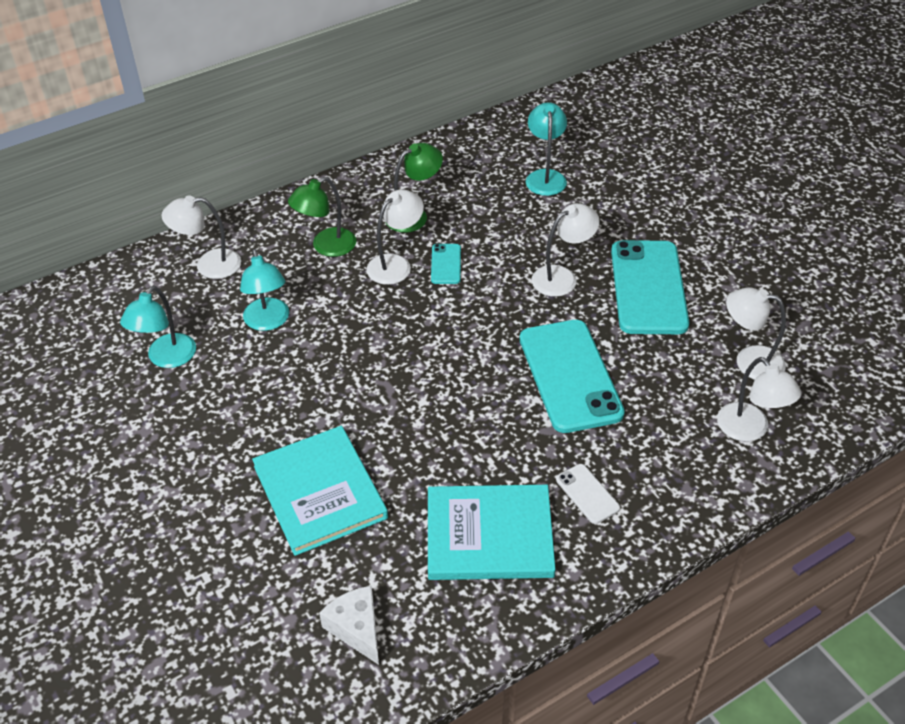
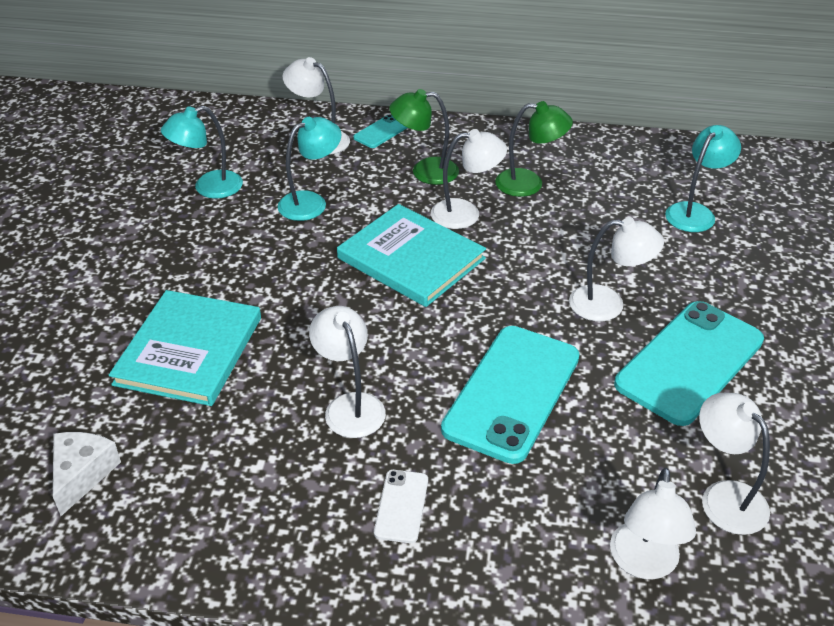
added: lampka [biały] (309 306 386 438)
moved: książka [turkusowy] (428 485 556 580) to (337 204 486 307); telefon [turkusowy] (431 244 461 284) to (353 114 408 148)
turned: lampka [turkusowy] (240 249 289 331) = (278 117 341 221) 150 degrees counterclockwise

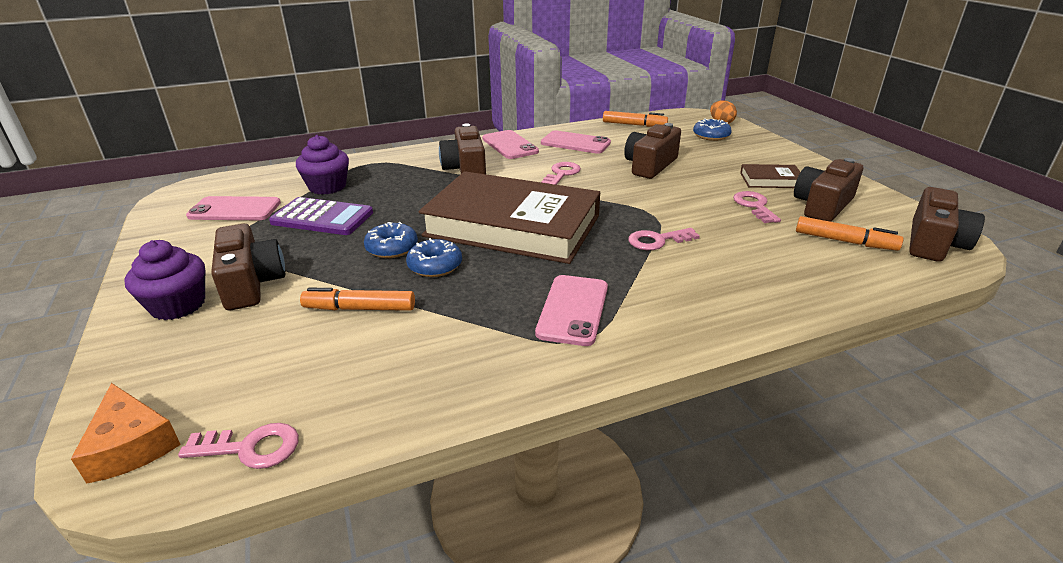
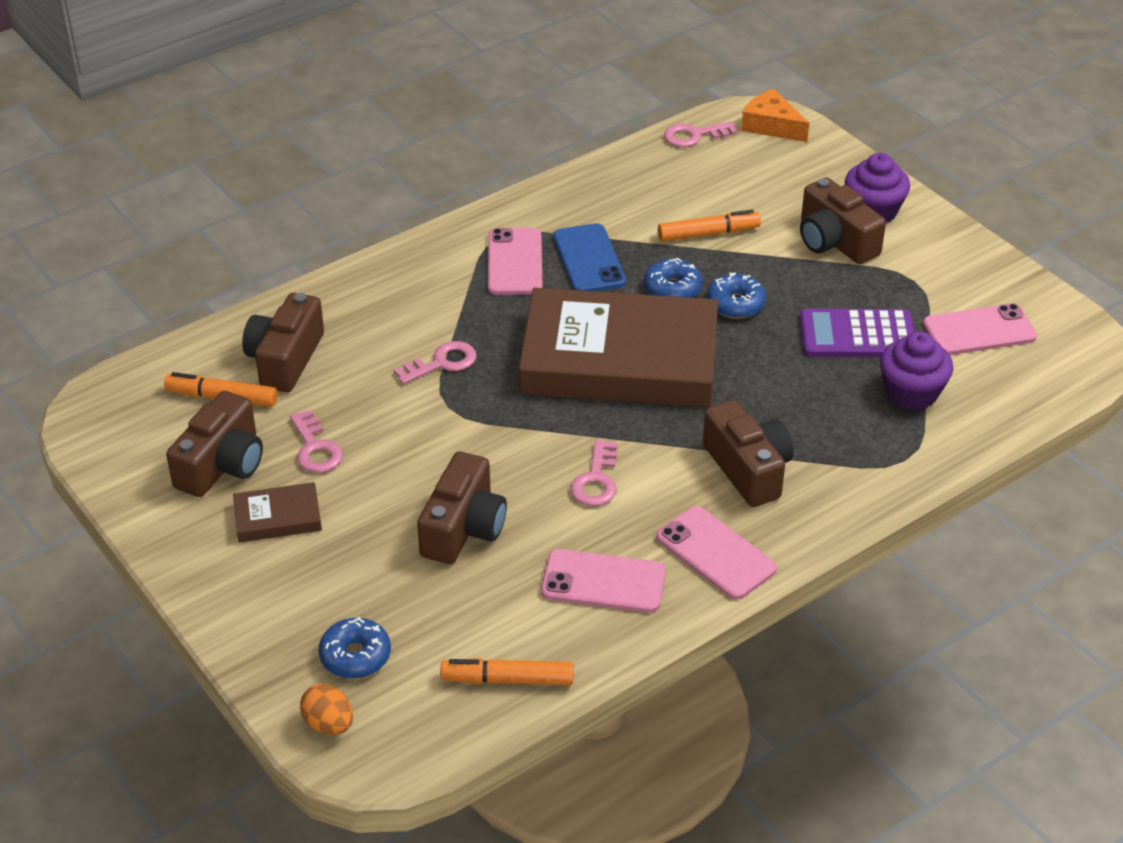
added: telefon [niebieski] (553 223 626 291)
moved: aparat fotograficzny [brązowy] (909 187 985 262) to (242 293 324 392)

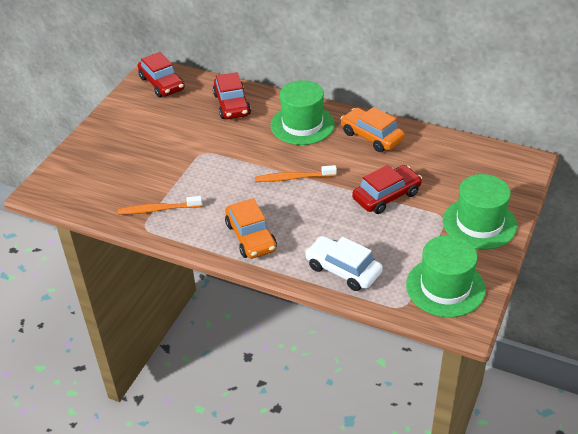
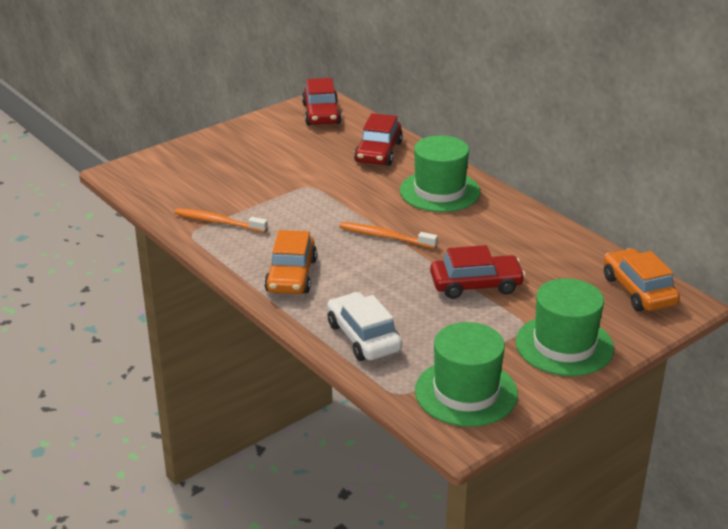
moved: samochód [pomarańczowy] (341 107 405 152) to (604 248 680 311)

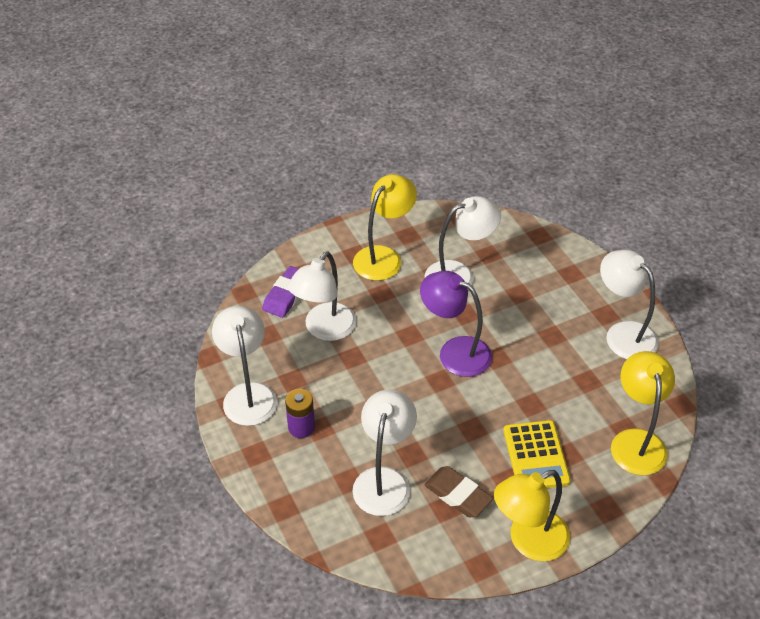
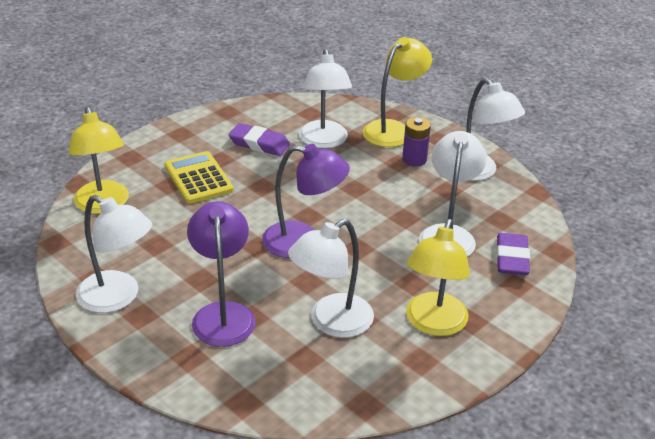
added: lampka [fioletowy] (187 201 256 347)
moved: lampka [żółty] (494 470 570 562) to (363 37 432 147)
recoloured: gumka do mazania [brązowy] (424 466 493 518) to gumka do mazania [fioletowy] (229 123 290 156)

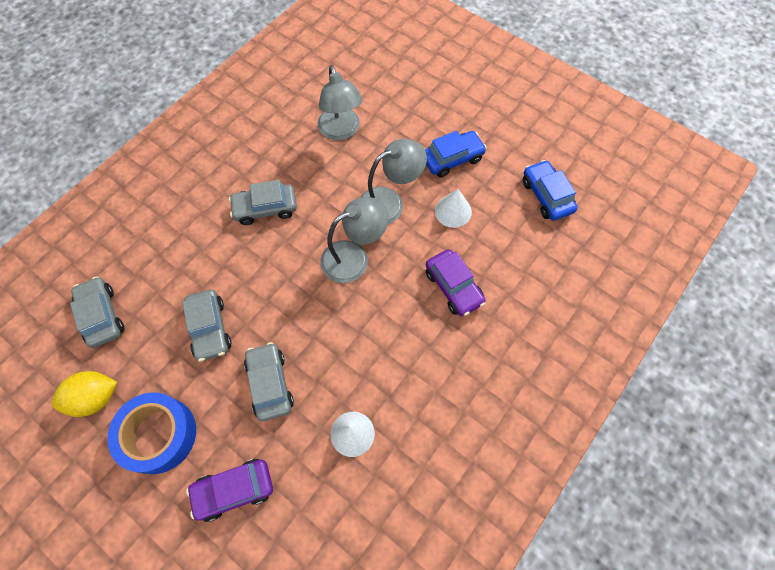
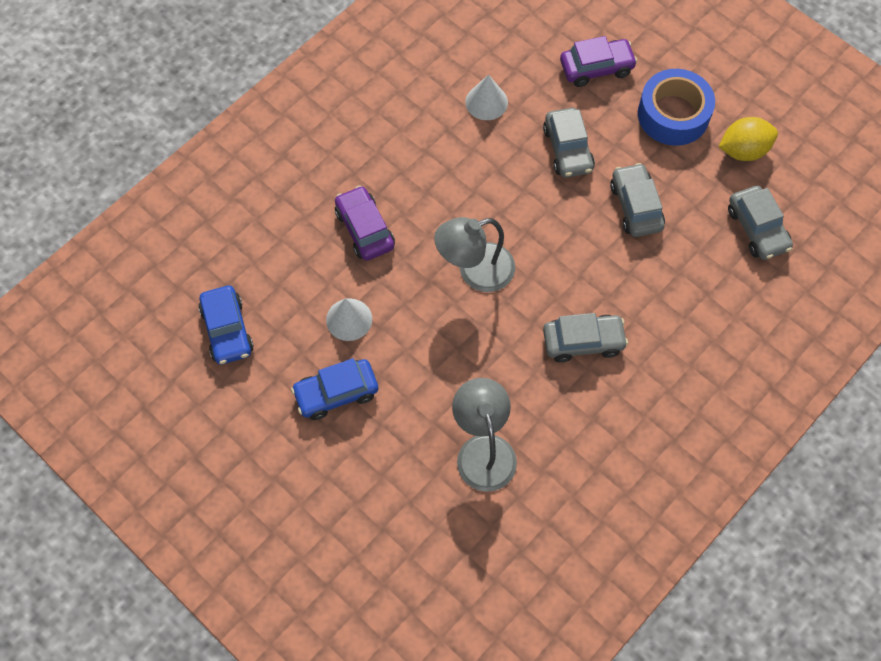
removed: lampka [szary] (360 139 427 224)

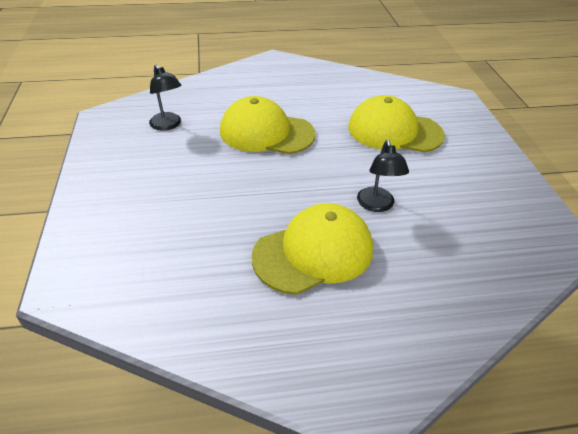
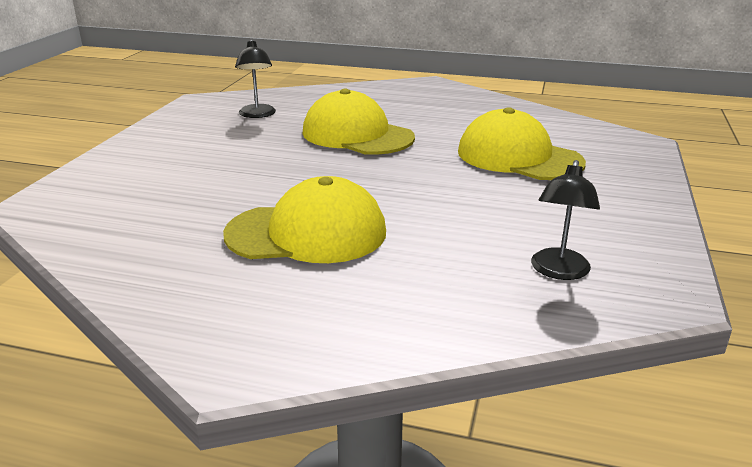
moved: lampka [czarny] (357 140 409 212) to (531 160 600 280)

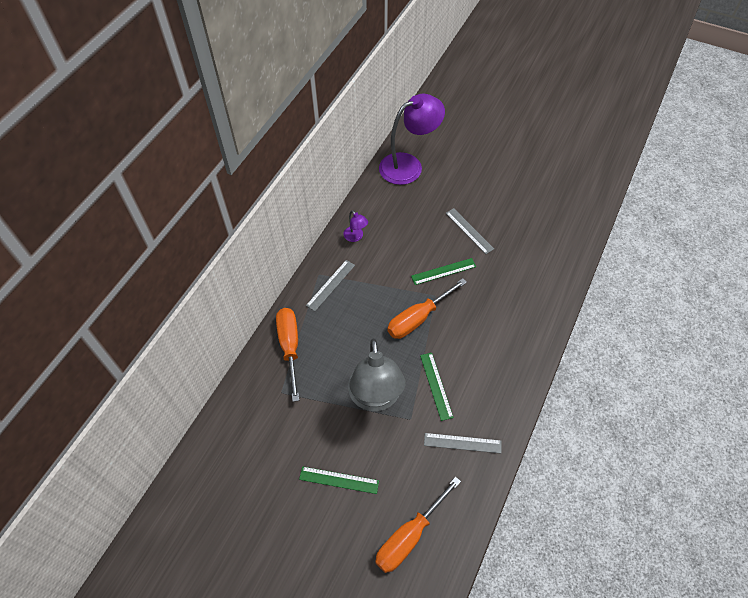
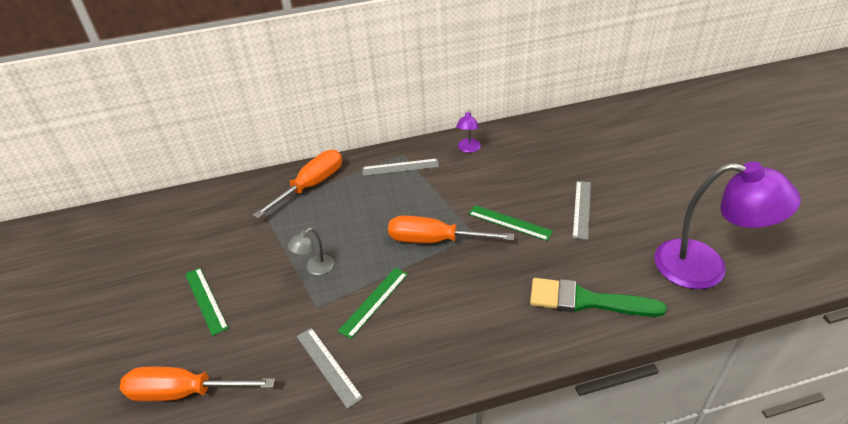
added: pędzel [zielony] (530 278 667 317)
moved: lampka [fioletowy] (379 94 445 185) to (654 162 801 289)
resized: lampka [szary] (348 339 406 411) = (287 228 334 275) x0.43

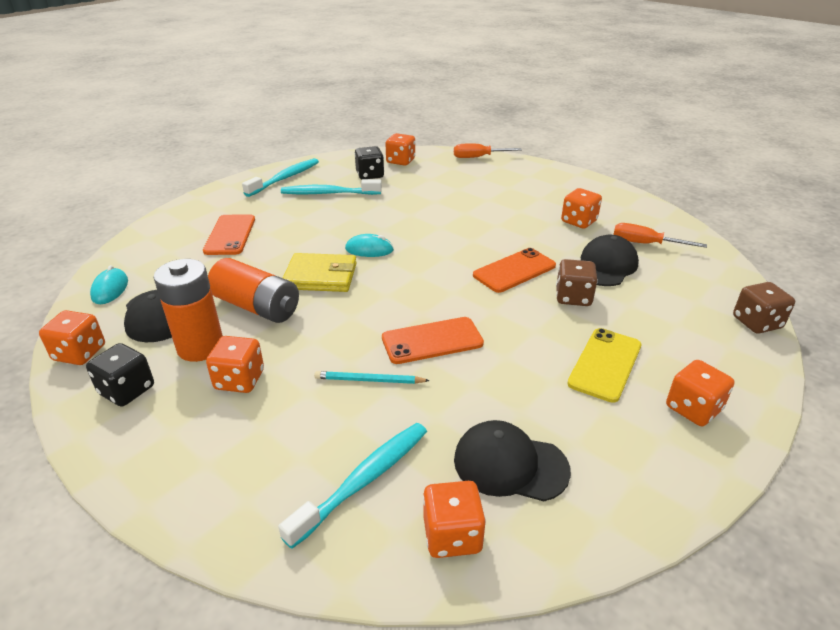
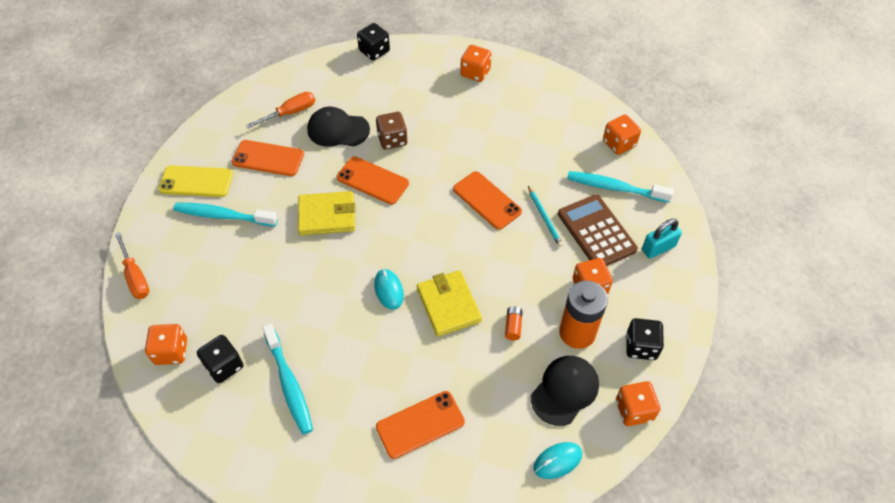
removed: czapka [czarny] (454 420 571 501)
added: portfel [żółty] (298 191 356 235); kalkulator [brązowy] (558 194 638 266); kłódka [turkusowy] (642 219 682 259)
moved: szczoteczka do zębów [turkusowy] (242 158 319 197) to (173 203 278 226); telefon [żółty] (567 328 641 403) to (159 165 233 197)
replaced: kostka do gry [pomarańczowy] (561 188 602 229) to telefon [pomarańczowy] (232 140 304 176)
recoloured: kostka do gry [brązowy] (733 282 795 334) to kostka do gry [czarny] (357 23 390 60)
turned: śrubokręt [pomarańczowy] (613 223 707 248) = (246 92 315 128) 120 degrees counterclockwise
resized: bateria [pomarańczowy] (208 258 299 323) = (505 306 523 340) x0.42

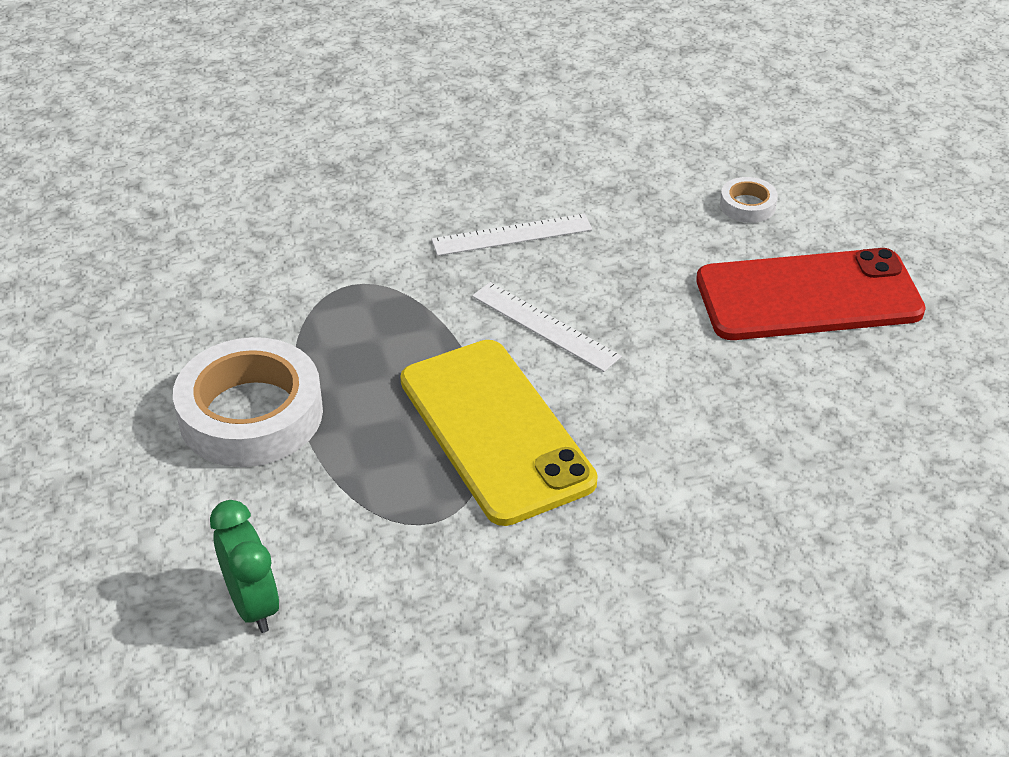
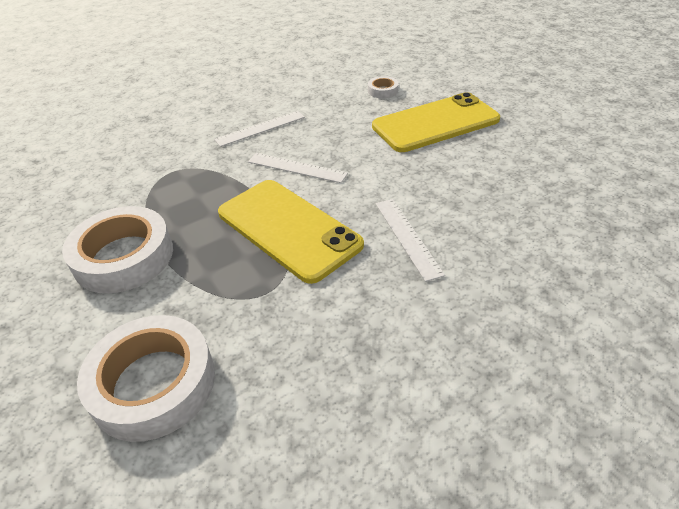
added: linijka [biały] (376 199 445 282)
replaced: budzik [zielony] (210 500 279 633) to taśma klejąca [biały] (77 315 215 442)
recoloured: telefon [czerwony] (696 248 926 340) to telefon [żółty] (372 92 500 152)

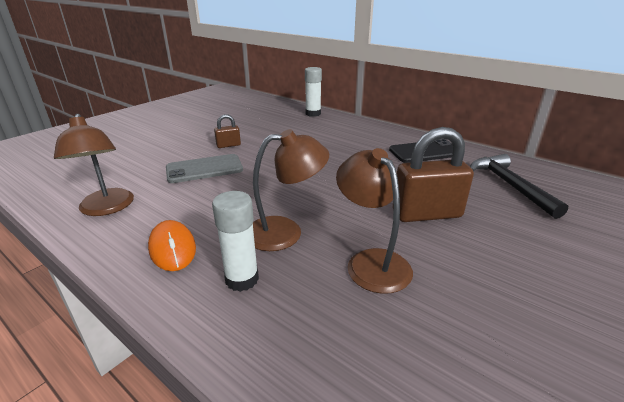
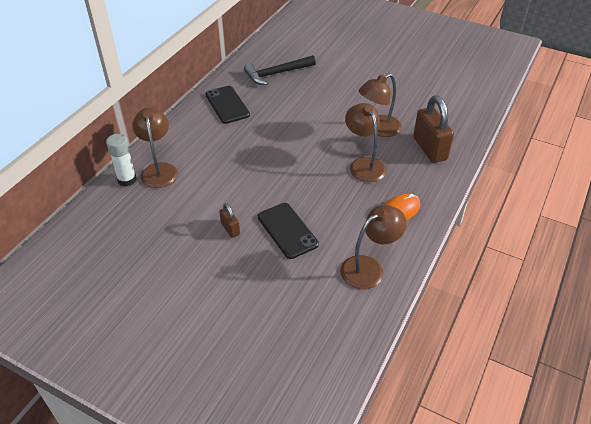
removed: klej w sztyfcie [biały] (212 191 259 292)
added: lampka [brązowy] (132 108 178 188)
moved: kłódka [brązowy] (393 127 474 222) to (413 95 454 163)
recoloured: telefon [szary] (166 154 243 183) to telefon [czarny] (258 203 319 259)

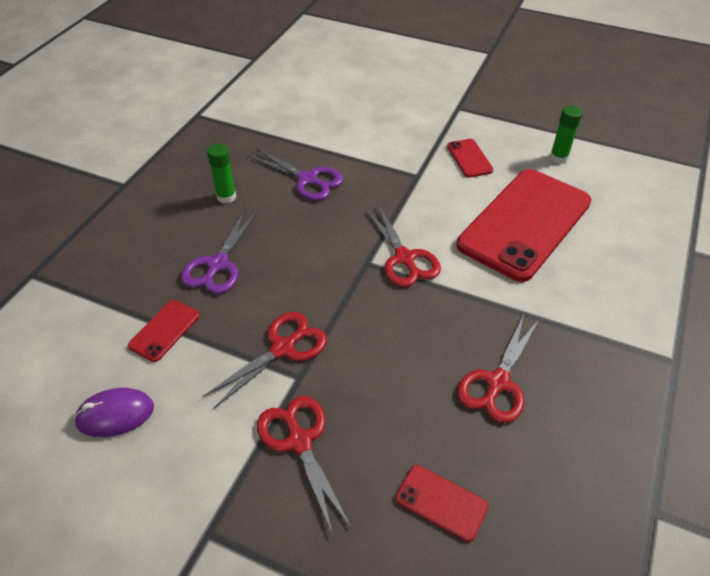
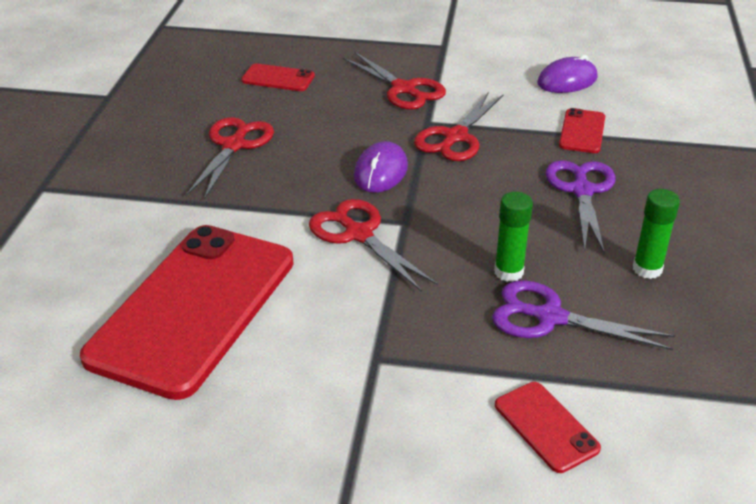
added: myszka [fioletowy] (354 141 408 193)
moved: telefon [czerwony] (447 139 493 178) to (495 382 601 473); klej w sztyfcie [zielony] (550 106 582 164) to (494 192 533 282)

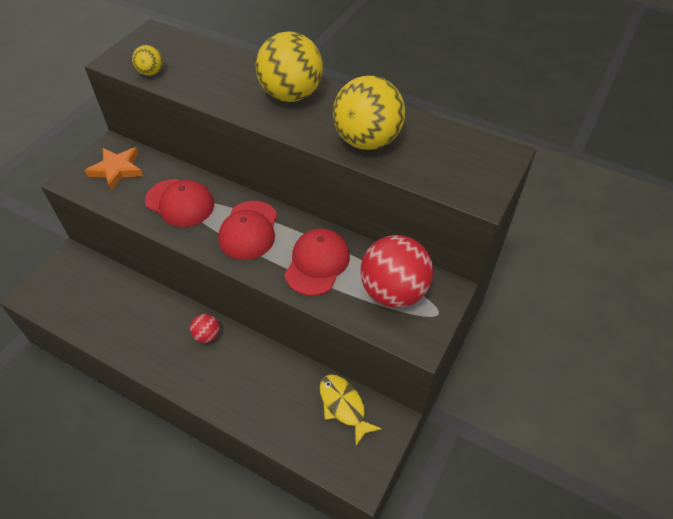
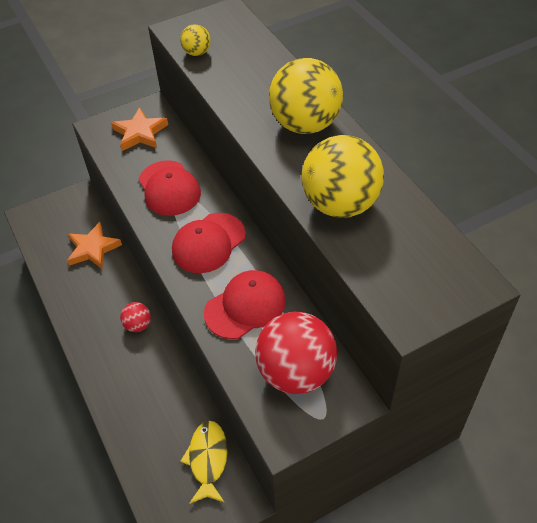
added: gwiazda [pomarańczowy] (67 222 122 269)

